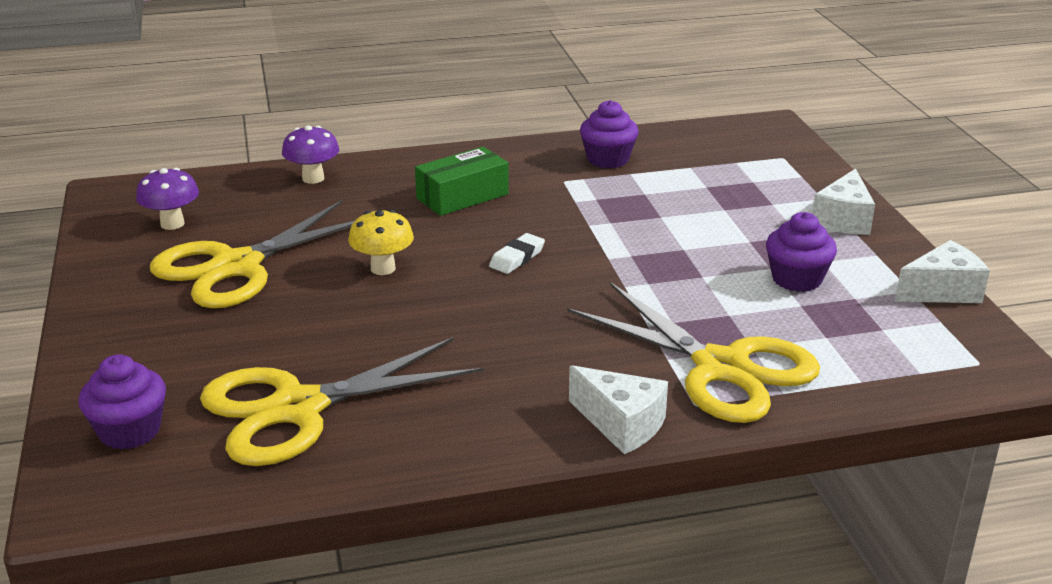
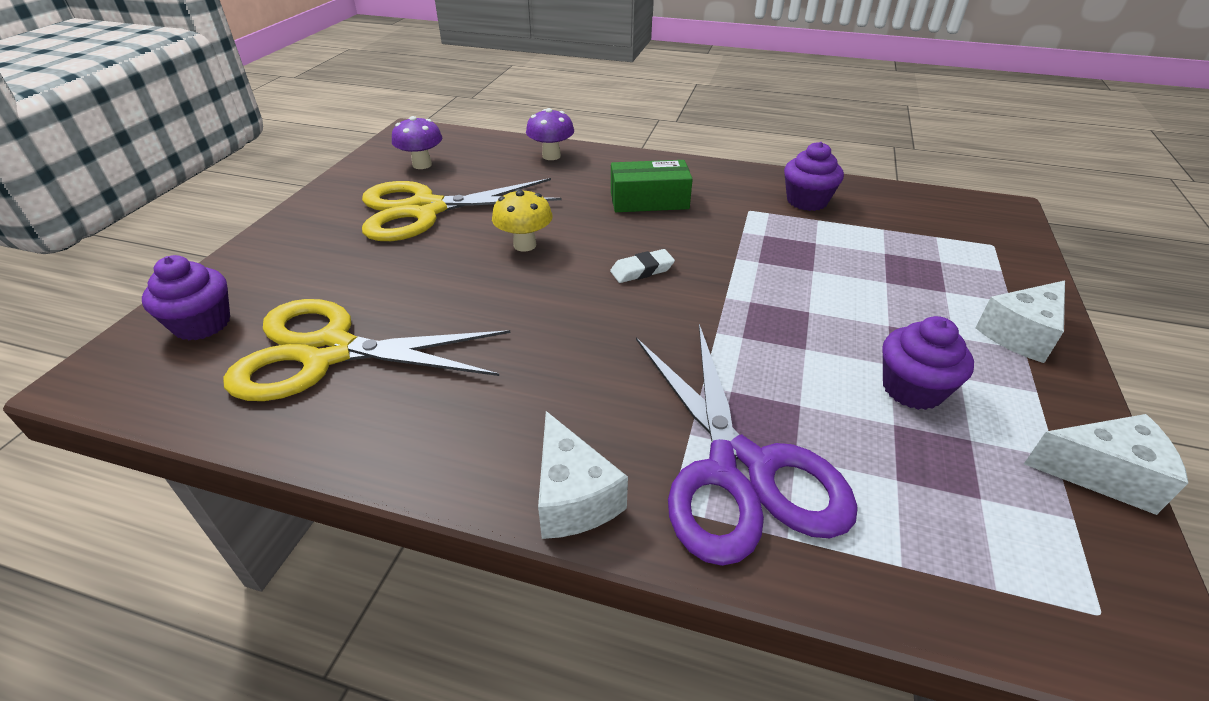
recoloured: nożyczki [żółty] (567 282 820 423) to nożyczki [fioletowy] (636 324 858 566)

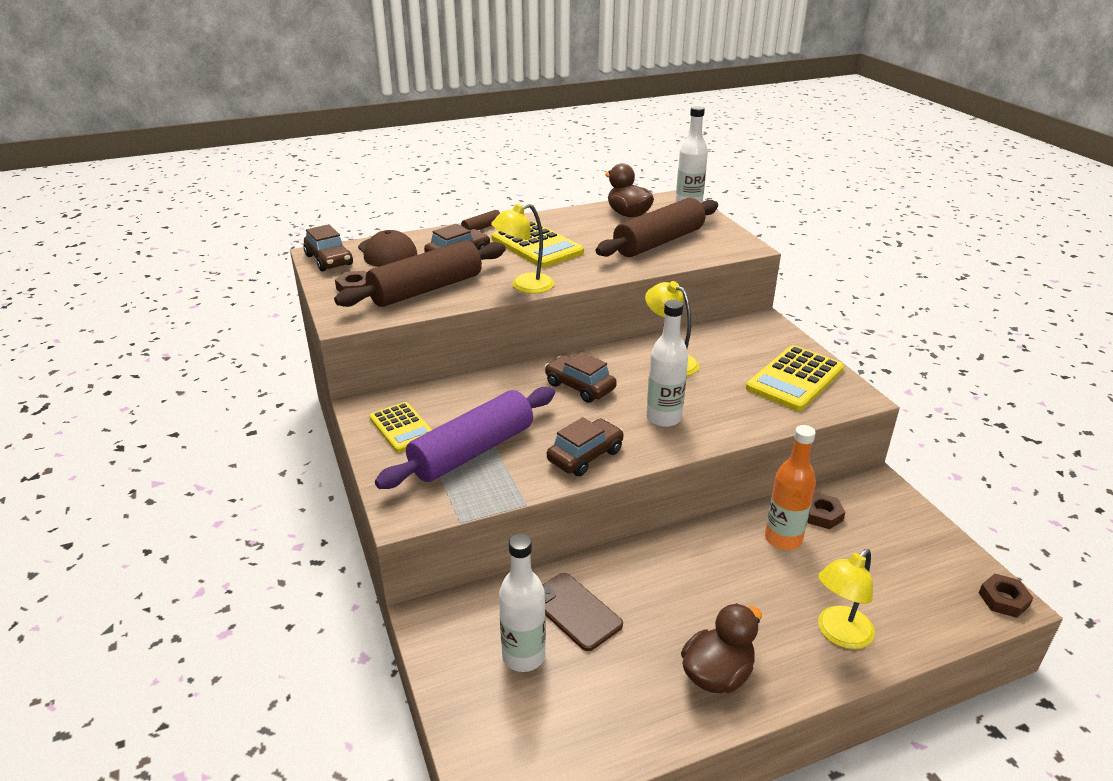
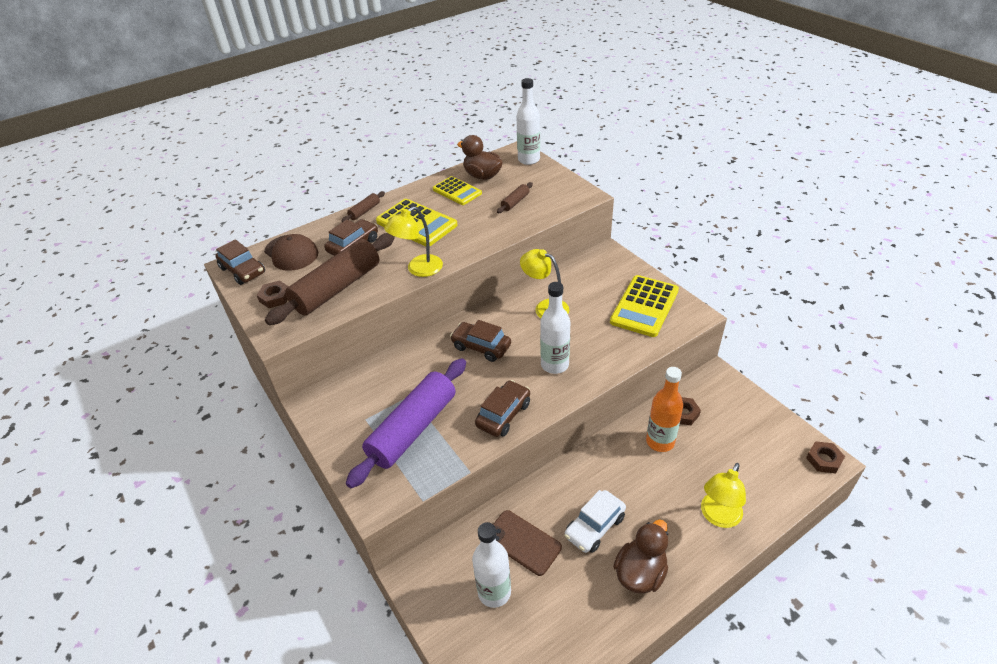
added: samochód [biały] (565 490 626 553)
moved: kalkulator [żółty] (369 402 432 453) to (432 176 482 205)
resized: wałek do ciasta [brązowy] (596 198 718 257) = (497 182 533 213) x0.42

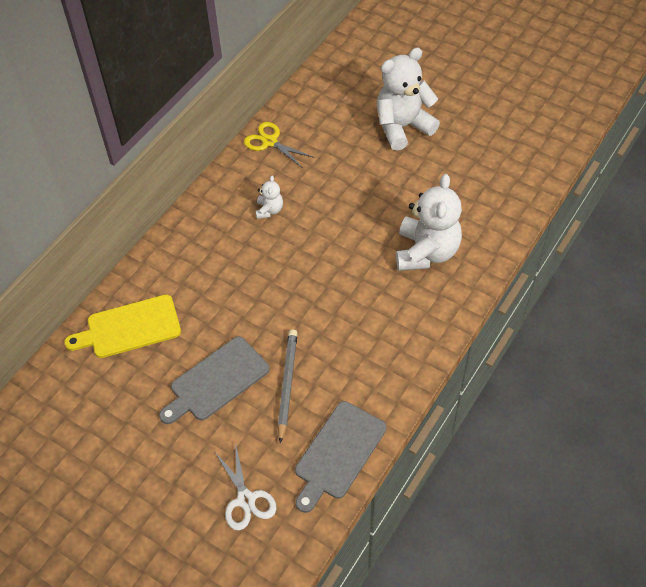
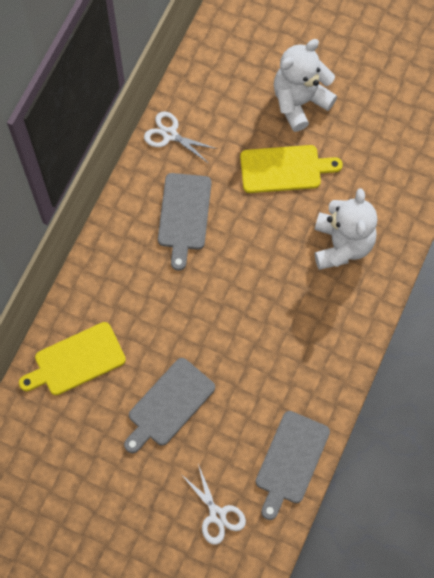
removed: ołówek [szary] (278 330 298 444)
added: deska do krojenia [żółty] (240 145 343 193)
replaced: miś [biały] (256 175 283 219) to deska do krojenia [szary] (158 173 211 271)
recoloured: nożyczki [żółty] (244 122 314 168) to nożyczki [biały] (144 111 217 163)

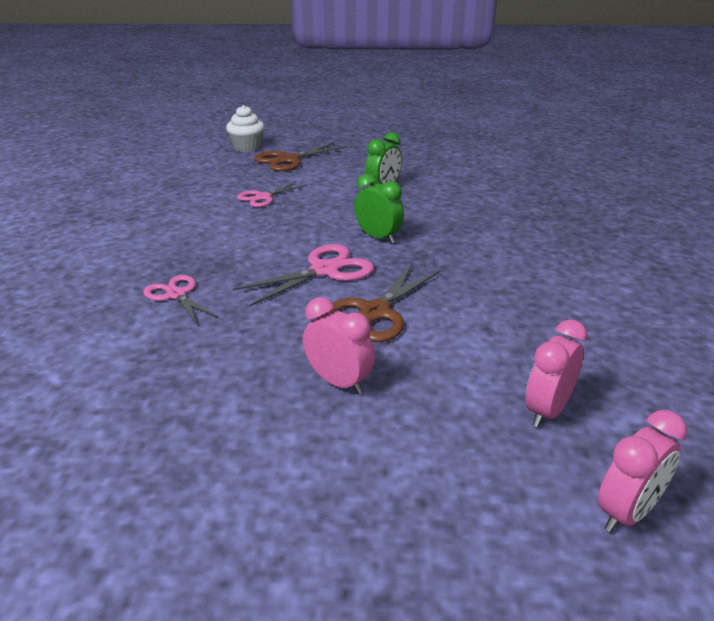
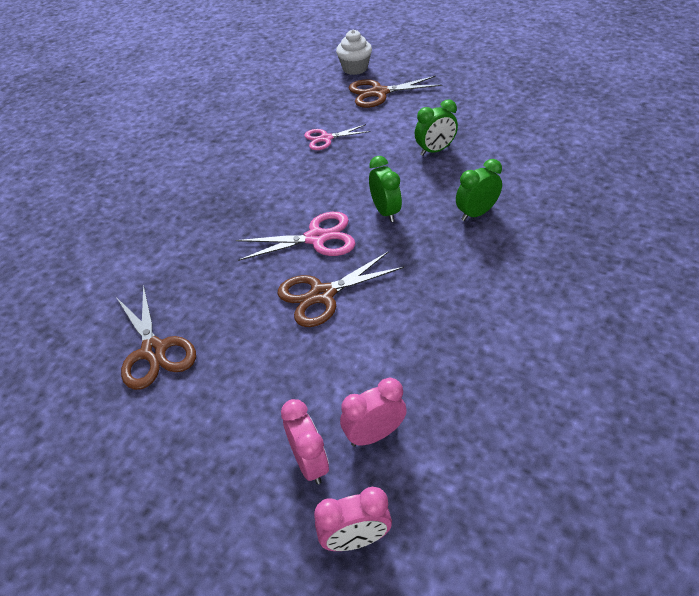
removed: nożyczki [różowy] (143 275 219 324)
added: nożyczki [brązowy] (116 285 196 390); budzik [zielony] (456 159 502 221)
moved: budzik [różowy] (303 297 375 394) to (281 399 329 484)

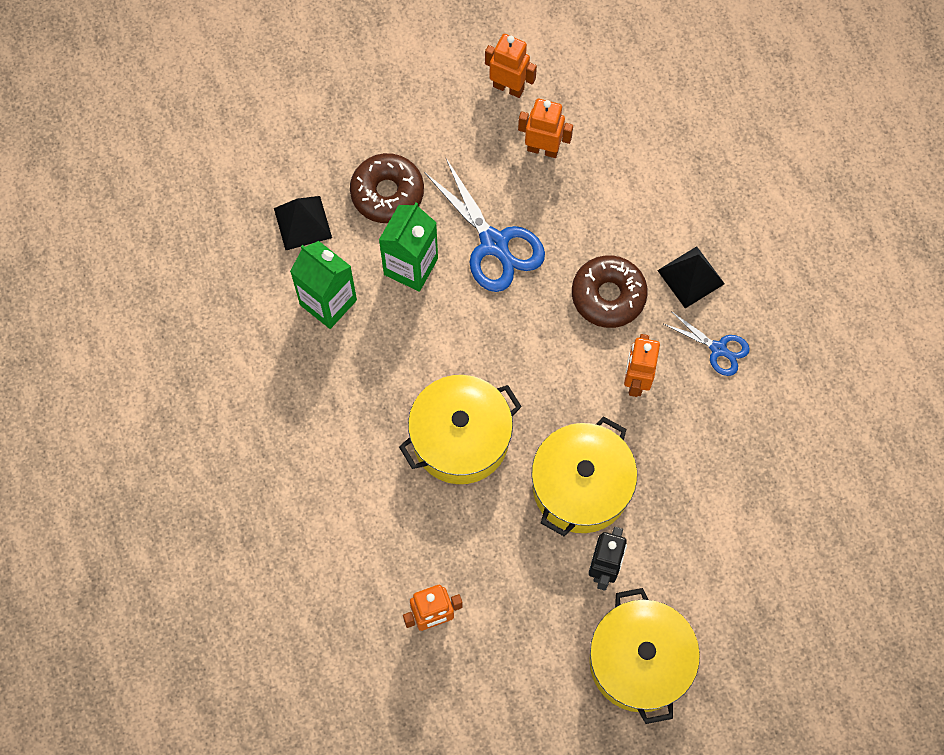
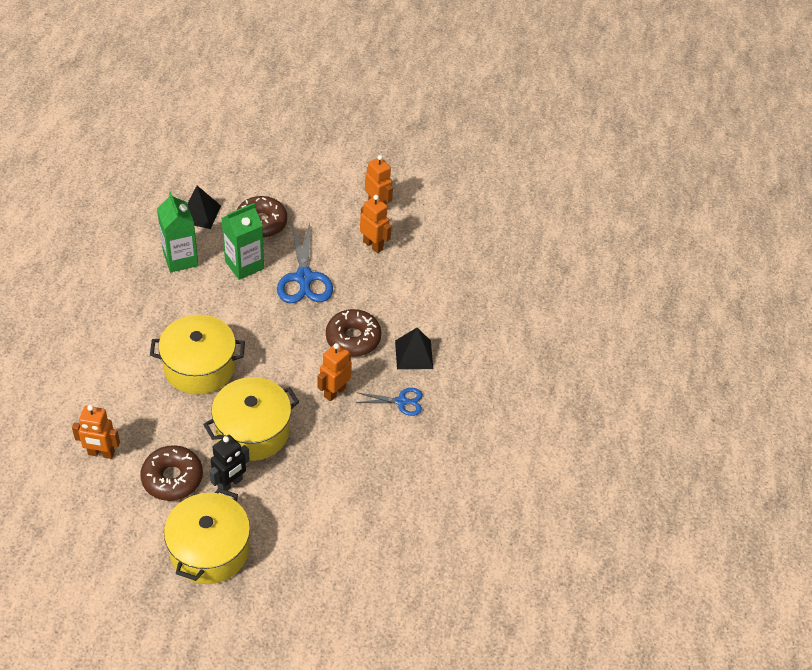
added: donut [brązowy] (141 445 203 501)
turned: nożyczki [niebieski] (664 311 750 376) = (356 388 422 416) 60 degrees counterclockwise

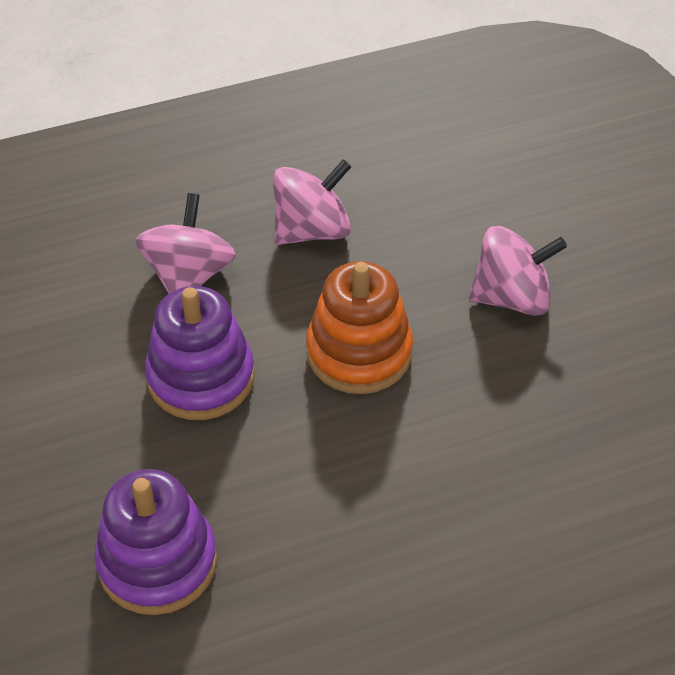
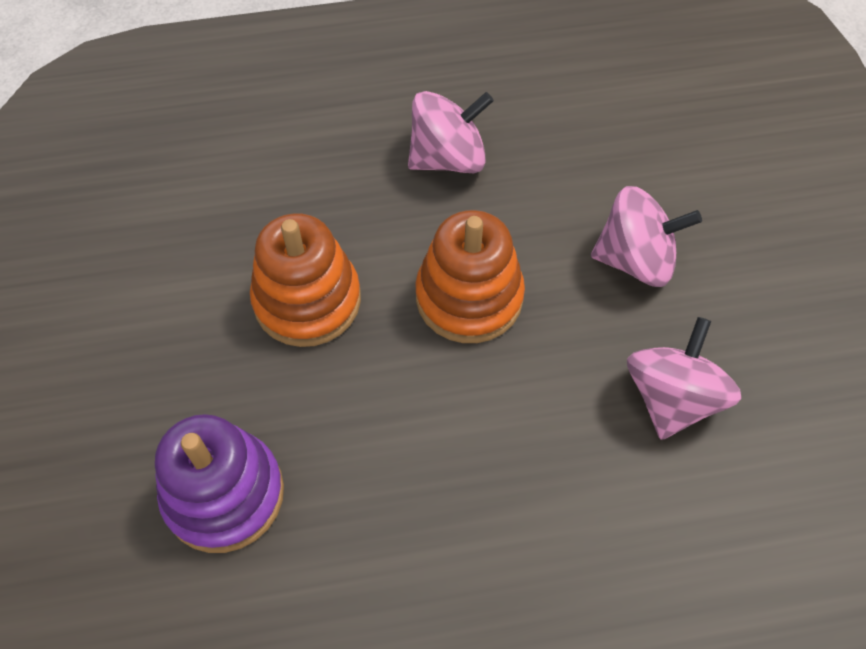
moved: bączek [różowy] (135 193 236 294) to (627 317 741 440)
recoloured: zabawka nakładanka [fioletowy] (145 286 255 420) to zabawka nakładanka [pomarańczowy] (250 213 361 347)

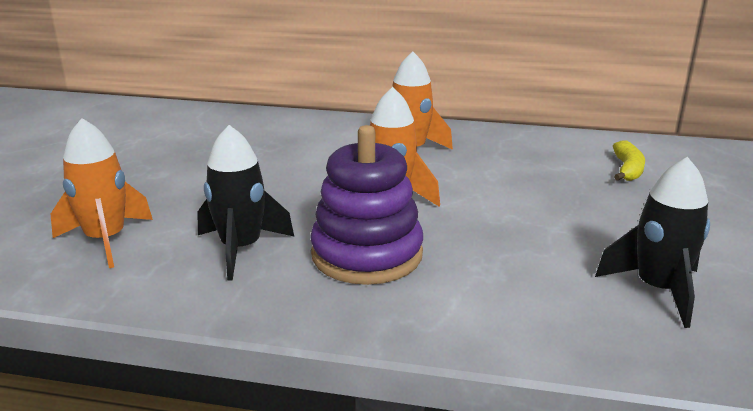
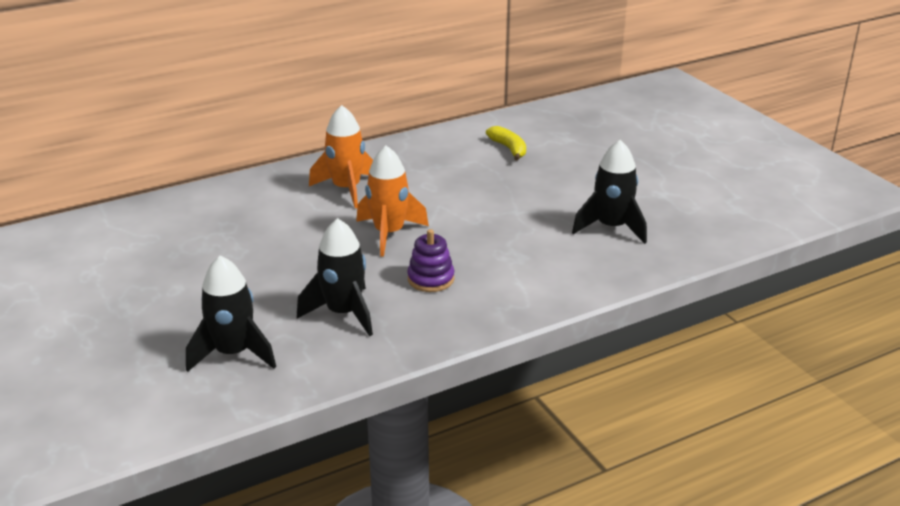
recoloured: rakieta [pomarańczowy] (50 118 153 268) to rakieta [czarny] (186 256 276 372)
resized: zabawka nakładanka [fioletowy] (310 125 423 285) = (407 229 454 292) x0.54

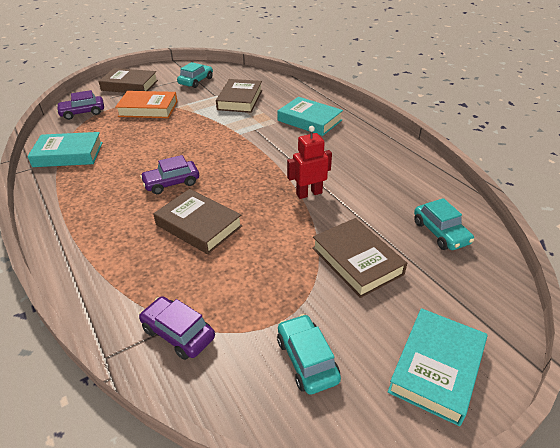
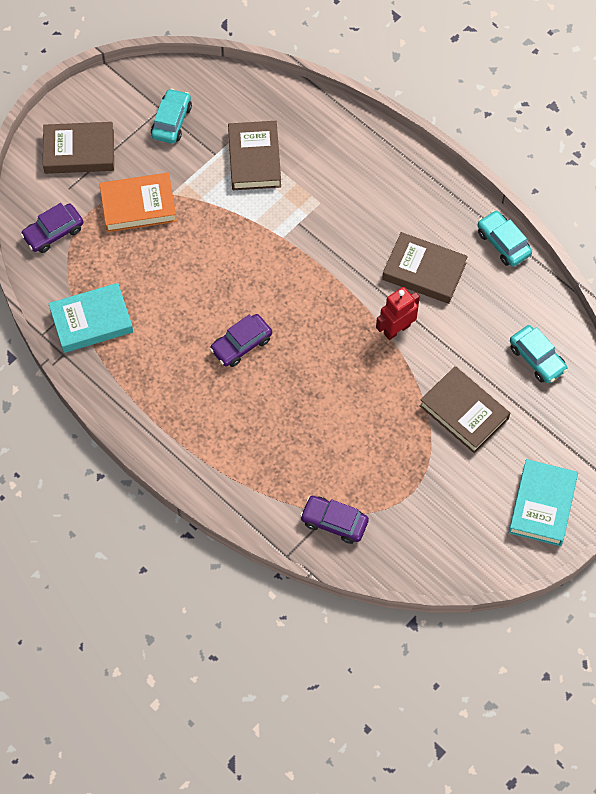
removed: książka [turkusowy] (277 97 343 136)
moved: książka [brązowy] (153 189 242 254) to (382 232 468 304); samochód [turkusowy] (277 314 341 395) to (477 210 532 266)

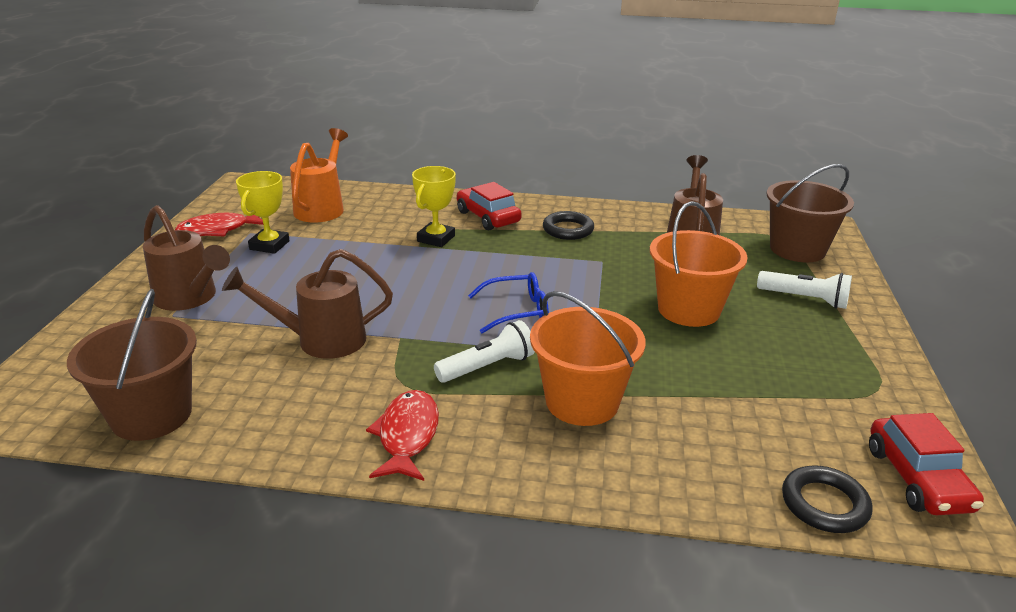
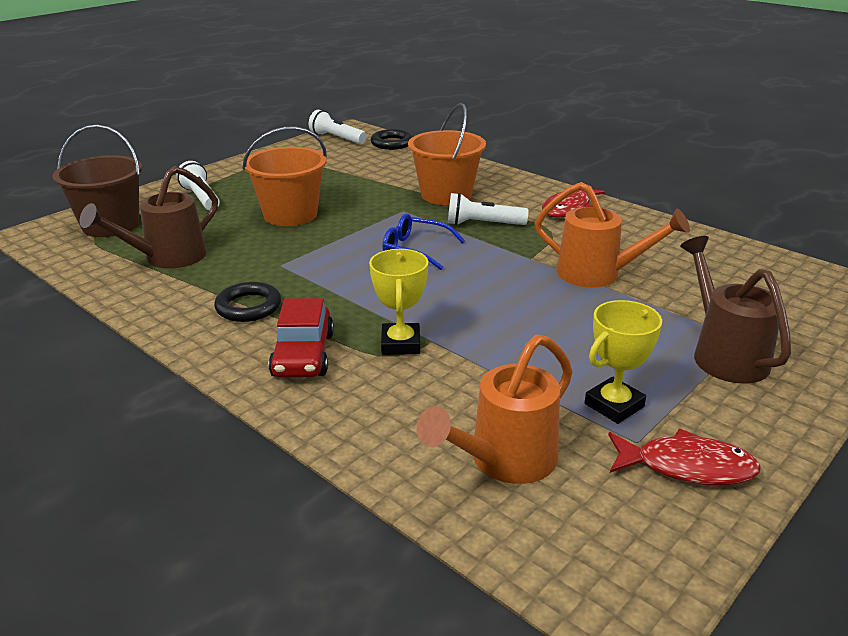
removed: wiadro [brązowy] (67 289 197 441)
replaced: samochód [czerwony] (869 413 984 515) to latarka [biały] (309 110 367 144)
recoloured: konewka [brązowy] (222 249 393 359) to konewka [pomarańczowy] (535 182 690 288)
turned: puchar [żółty] (412 166 456 247) = (369 249 428 355) 60 degrees counterclockwise

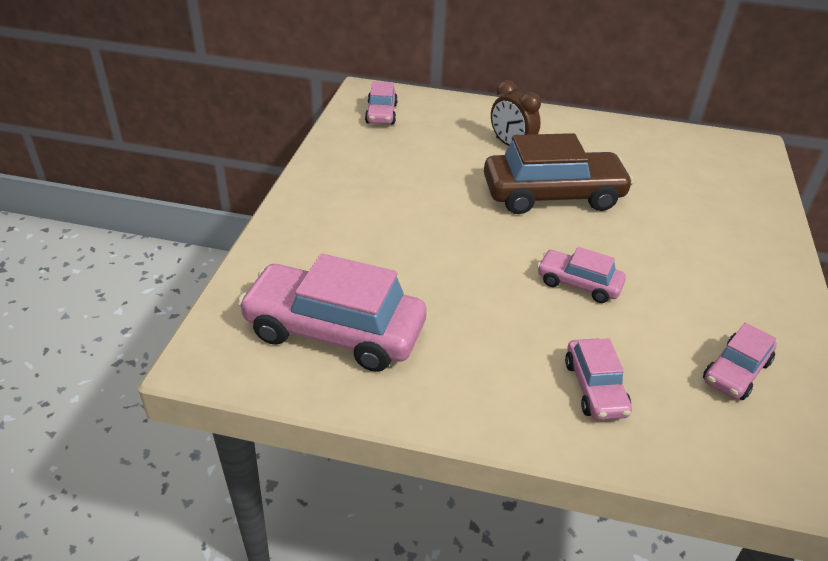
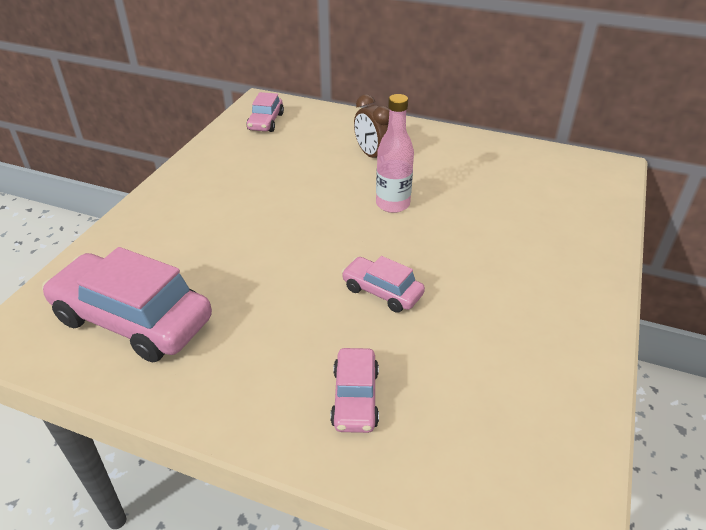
removed: samochód [różowy] (703 323 777 400)
replaced: samochód [brązowy] (484 133 634 214) to butelka [różowy] (376 94 414 213)

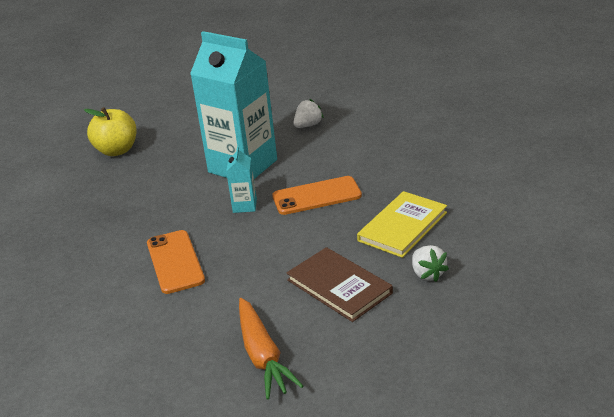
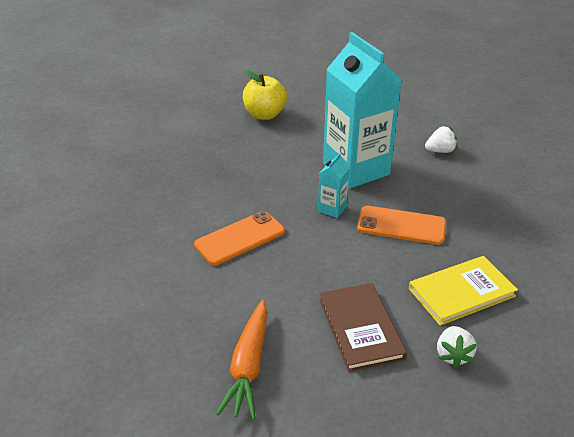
turned: telefon [pomarańczowy] (147 230 205 294) = (194 211 285 266) 45 degrees clockwise

